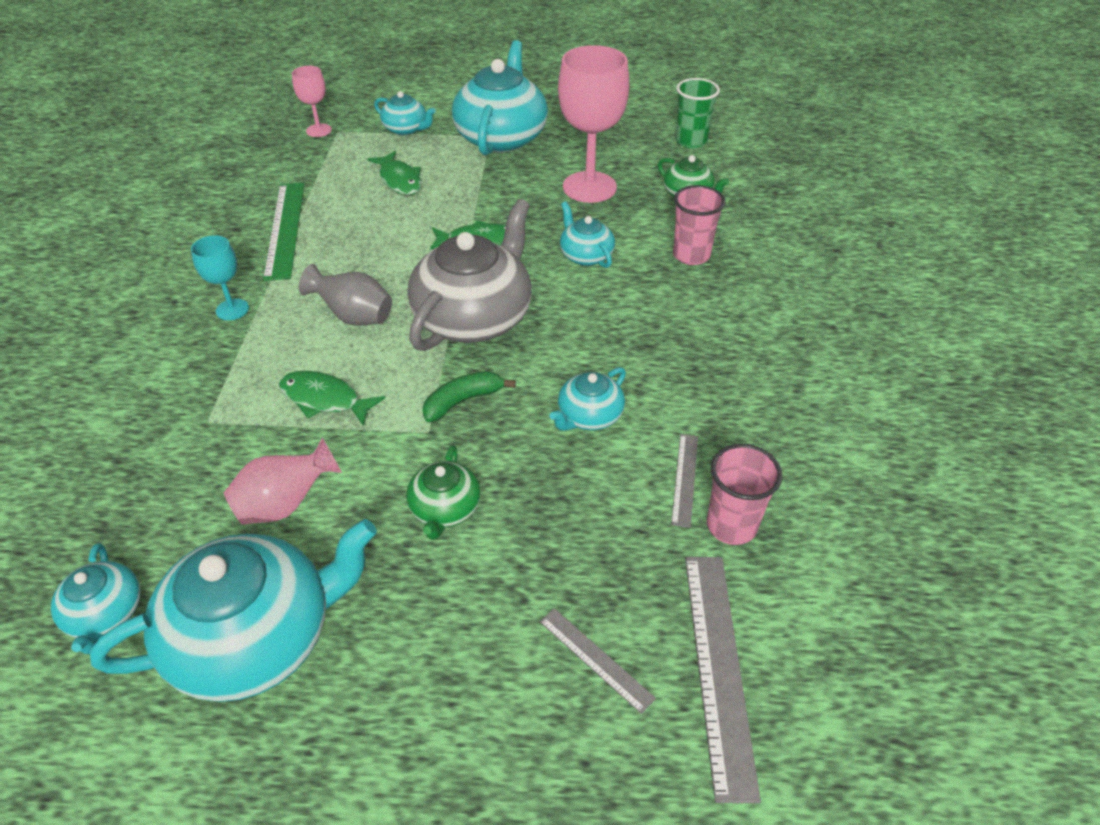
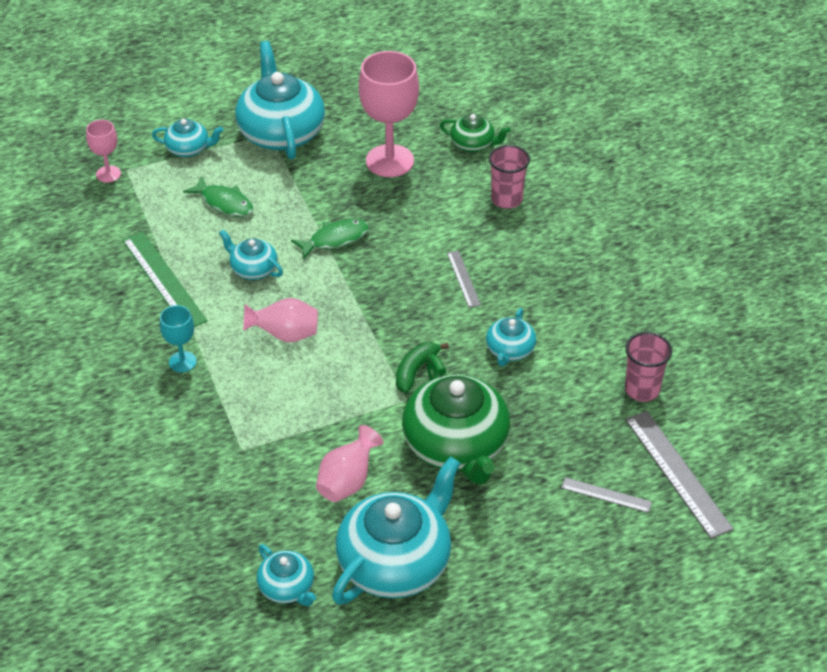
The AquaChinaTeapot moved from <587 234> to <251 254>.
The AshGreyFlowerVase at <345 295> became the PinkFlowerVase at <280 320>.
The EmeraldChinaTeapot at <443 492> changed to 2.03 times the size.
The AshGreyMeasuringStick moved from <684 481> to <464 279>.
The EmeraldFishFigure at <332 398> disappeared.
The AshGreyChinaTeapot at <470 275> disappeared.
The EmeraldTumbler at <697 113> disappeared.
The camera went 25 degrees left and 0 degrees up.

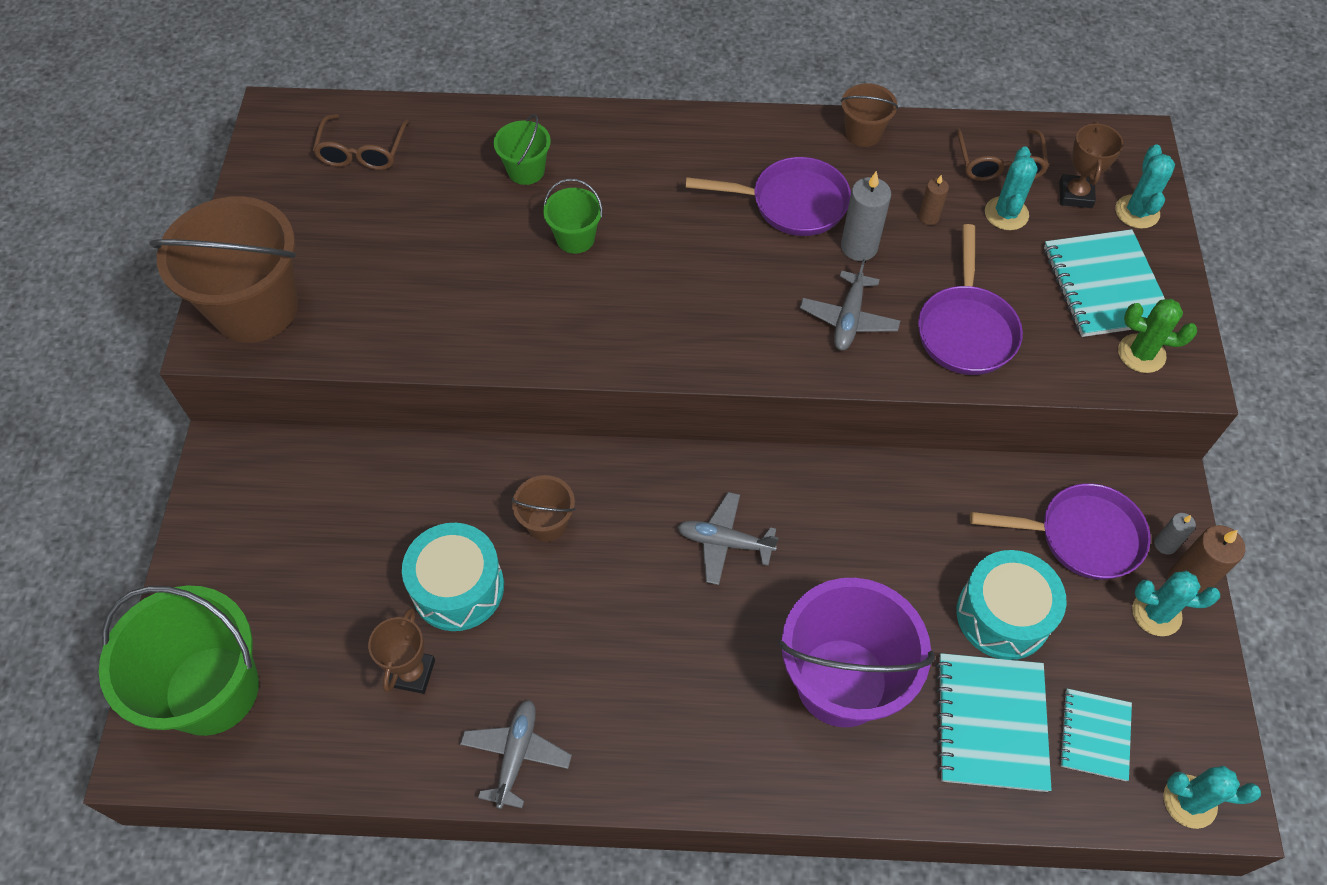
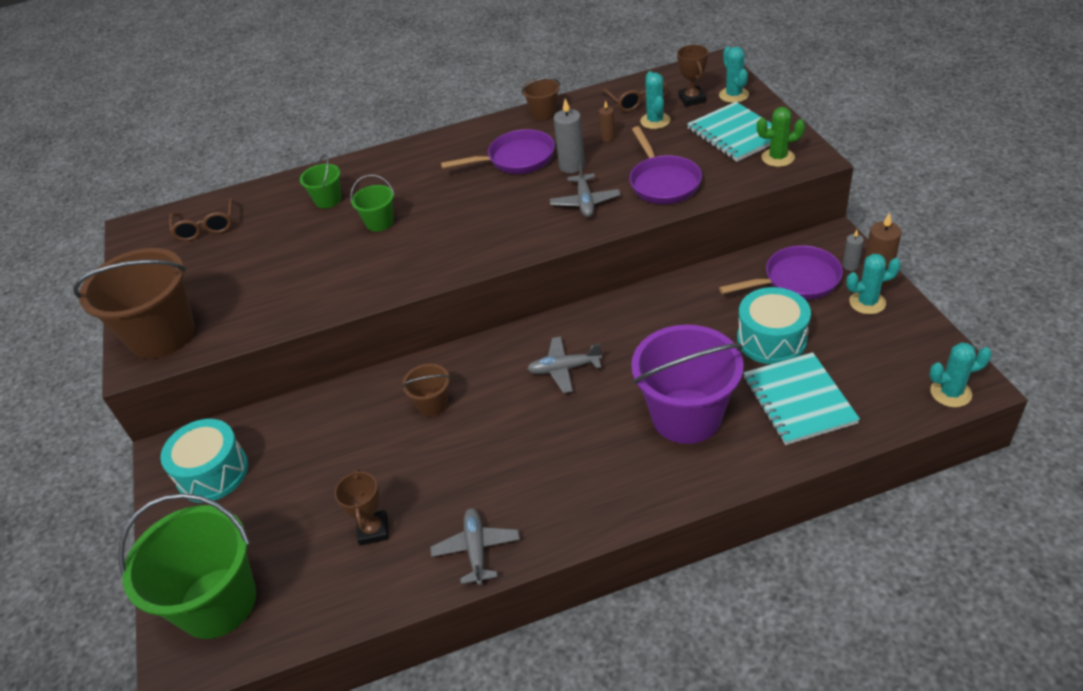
The AquaSnareDrum moved from <453 577> to <204 461>.
The AquaExerciseBook at <1095 735> disappeared.
The camera went 15 degrees left and 15 degrees down.

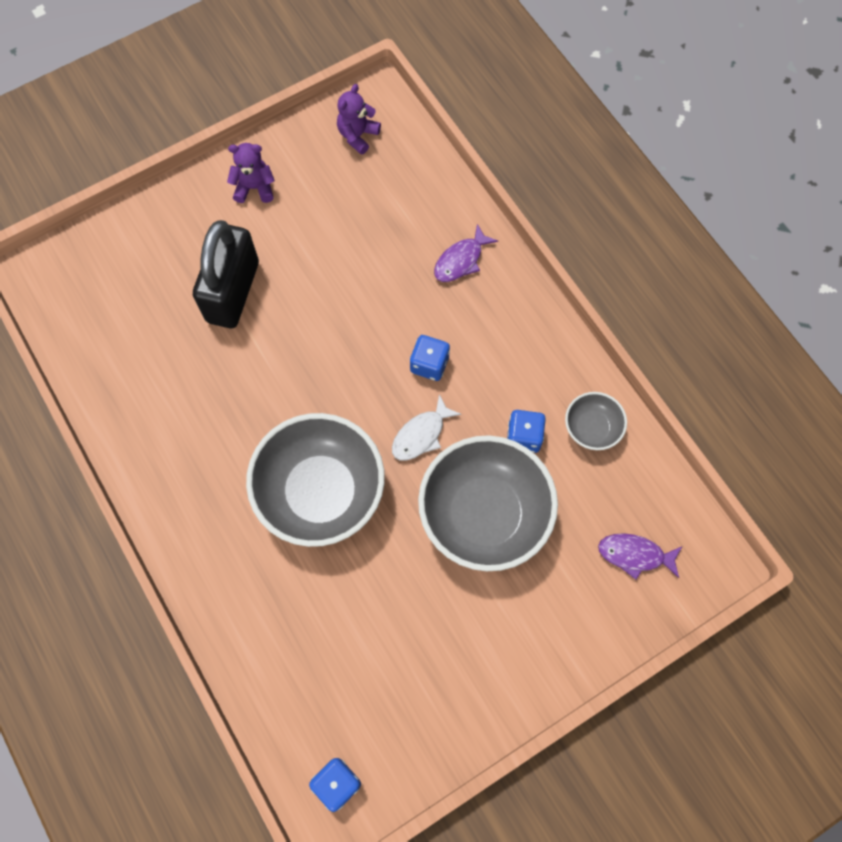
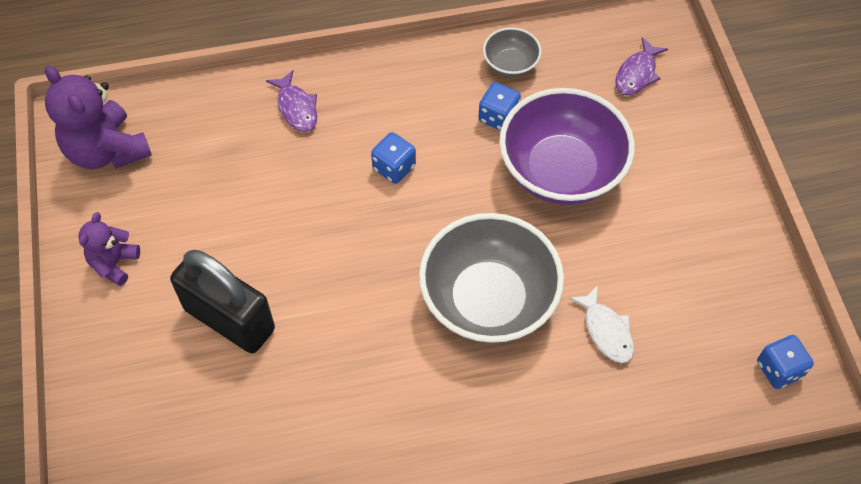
The PurpleStuffedBear at <359 119> changed to 1.77 times the size.
The AshGreyBowl at <488 503> became the PurpleBowl at <567 146>.
The SnowWhiteFishFigure moved from <426 427> to <601 324>.
The camera went 70 degrees left and 10 degrees down.

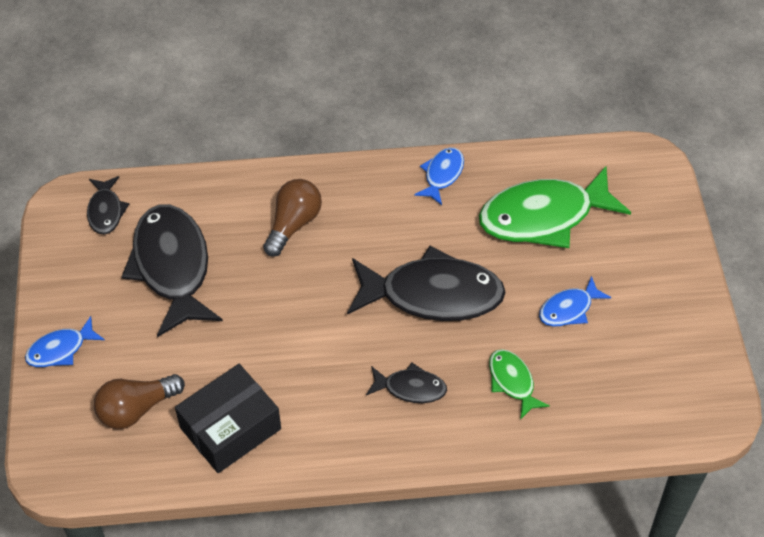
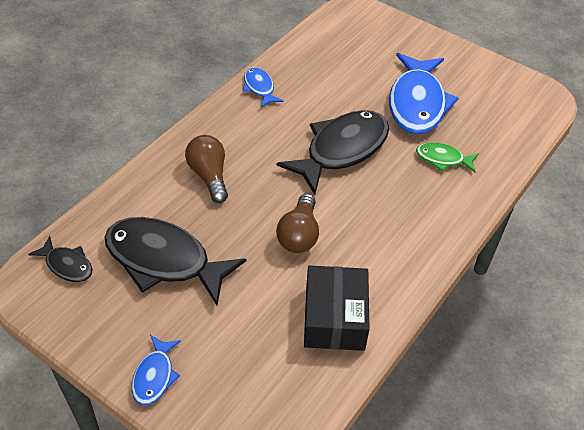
The BrownLightbulb moved from <139 401> to <297 223>.
The BlueFishFigure at <575 301> changed to 2.05 times the size.
The BlackFishFigure at <406 382> disappeared.
The EmeraldFishFigure at <555 207> disappeared.
The camera went 50 degrees left and 5 degrees down.

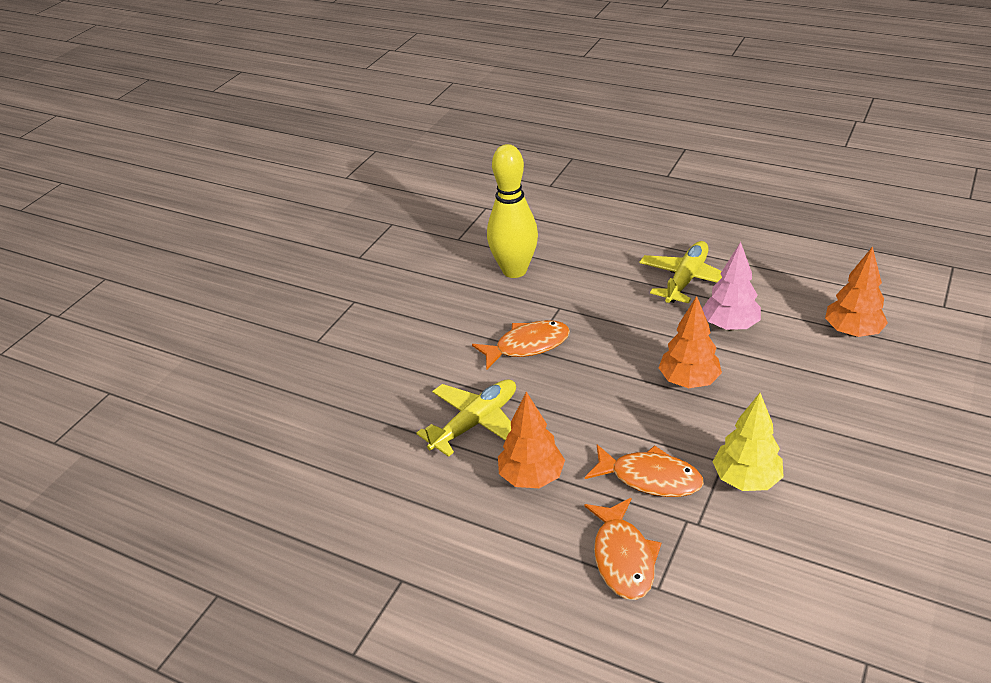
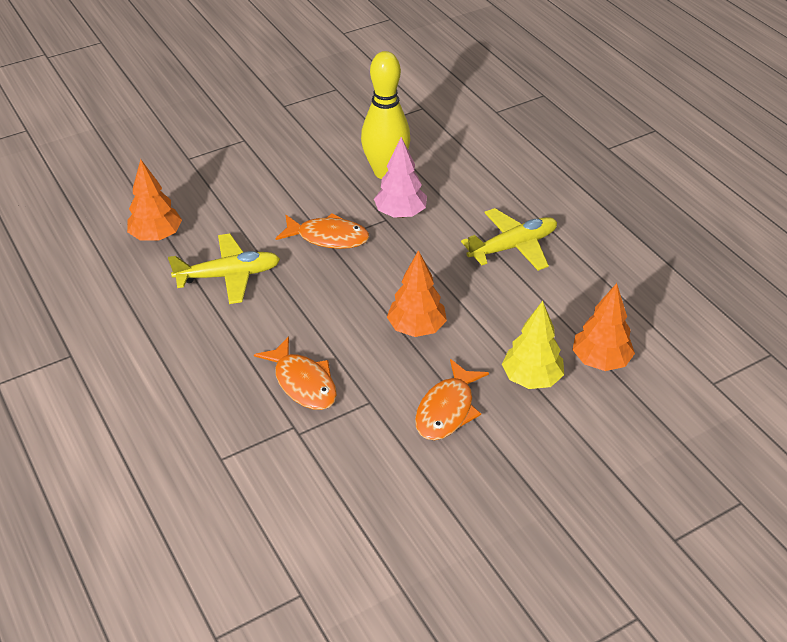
The OrangeColouredTree moved from <531 440> to <154 200>.
The PinkTree moved from <731 286> to <400 177>.
The OrangeColouredFishFigure moved from <622 549> to <452 399>.
The GoldenTree moved from <748 442> to <533 345>.
The camera went 30 degrees right and 5 degrees up.

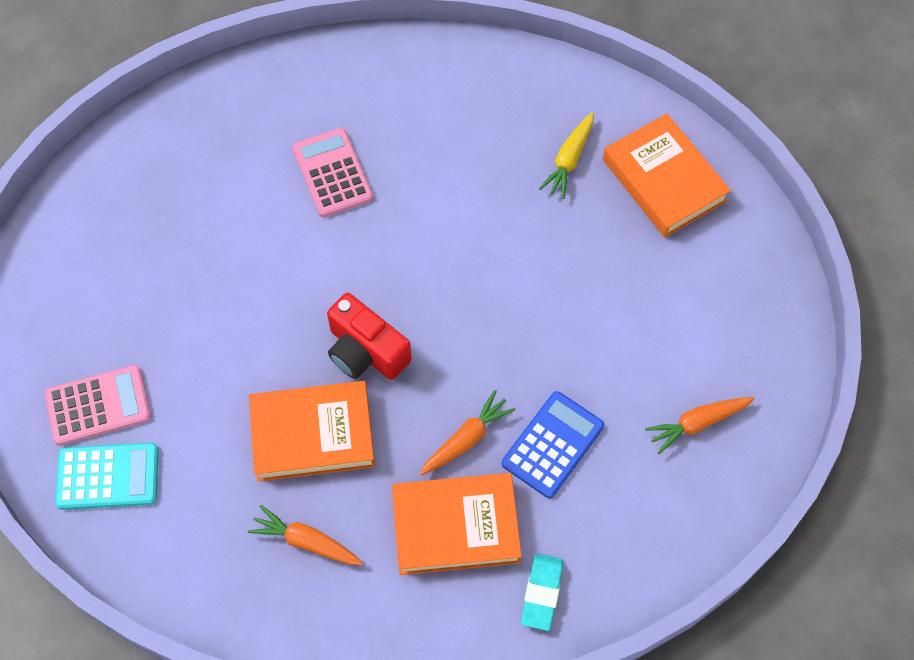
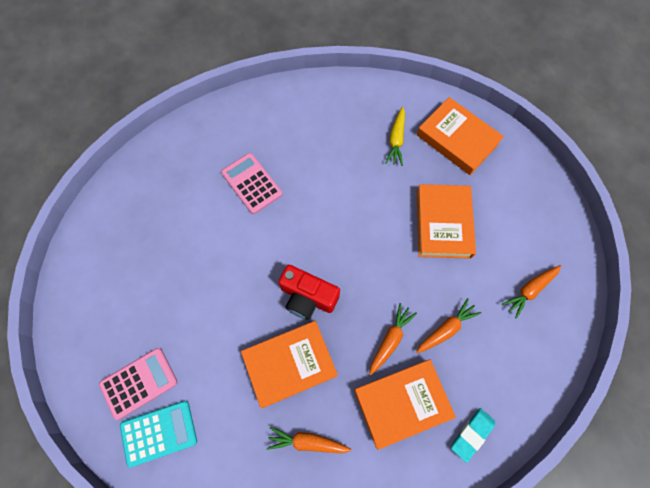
The BluePocketCalculator at <553 444> was replaced by the OrangeColouredToyCarrot at <448 325>.
The OrangeColouredHardback at <446 221> appeared.
The AquaGumEraser at <542 592> turned 45 degrees clockwise.
The camera went 15 degrees left and 5 degrees up.

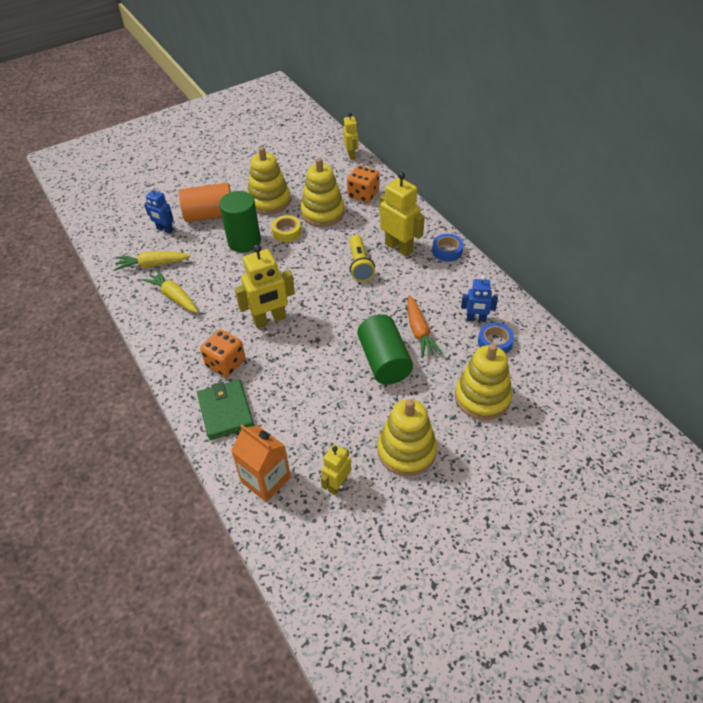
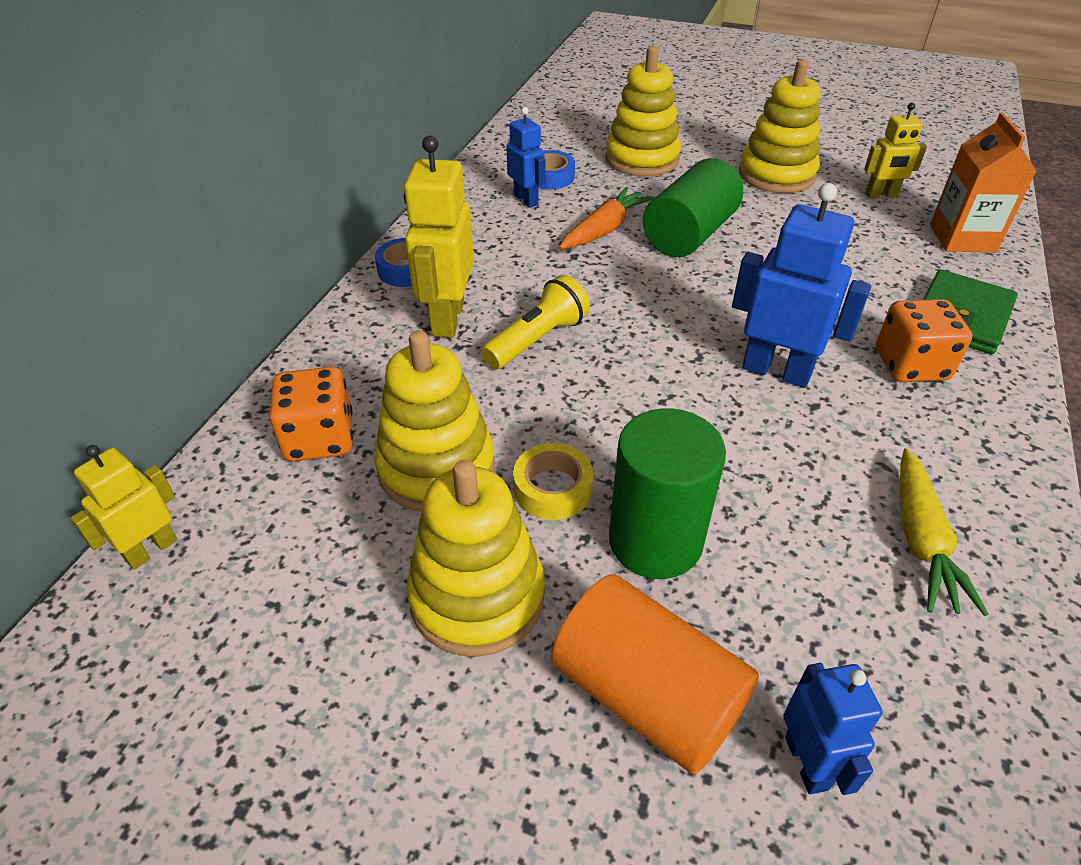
The GoldenRobot at <265 286> became the BlueRobot at <801 285>.
The GoldenToyCarrot at <152 261> disappeared.
The camera went 130 degrees left and 5 degrees down.

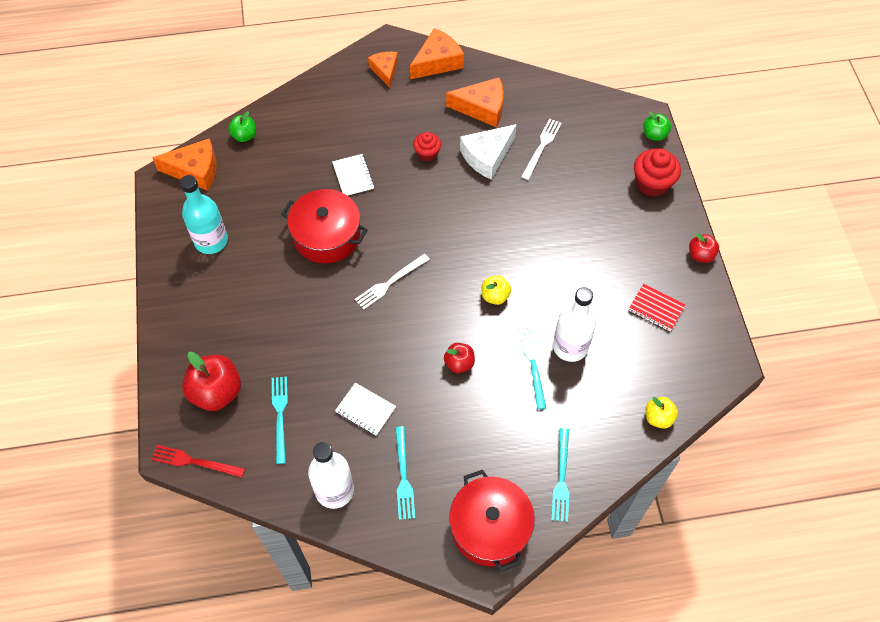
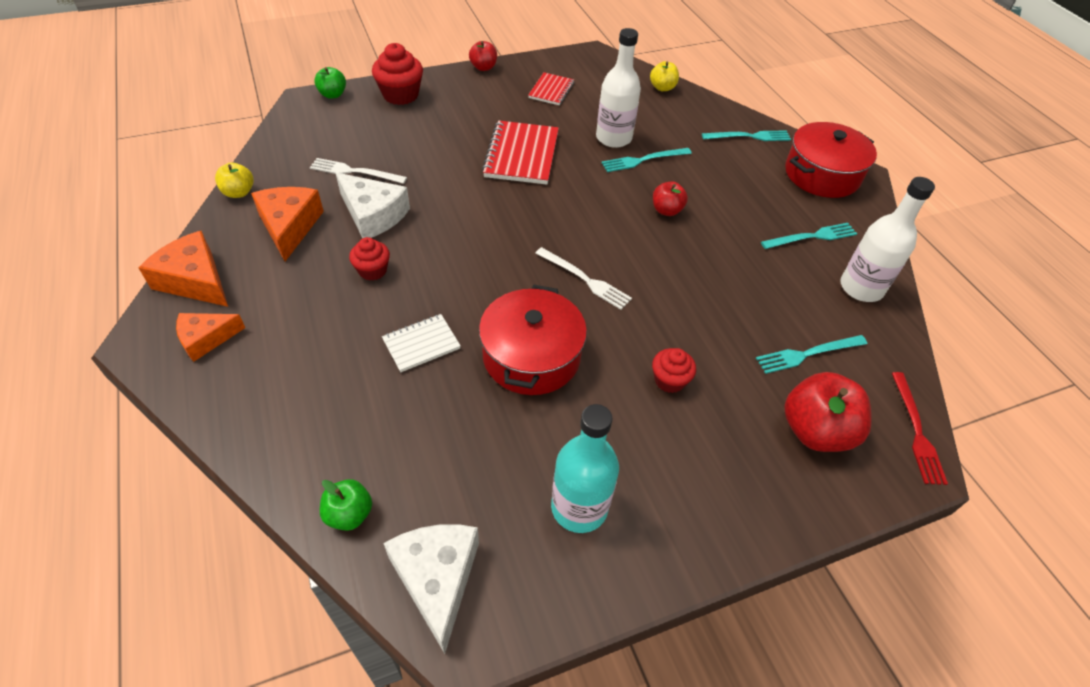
The GoldenAppleFruit moved from <496 290> to <234 180>.
The OrangeColouredCheese at <184 164> became the SnowWhiteCheese at <431 589>.
The CrimsonExerciseBook at <520 153> appeared.
The CrimsonMuffin at <674 370> appeared.
The SnowWhiteExerciseBook at <365 409> disappeared.
The camera went 105 degrees left and 10 degrees down.

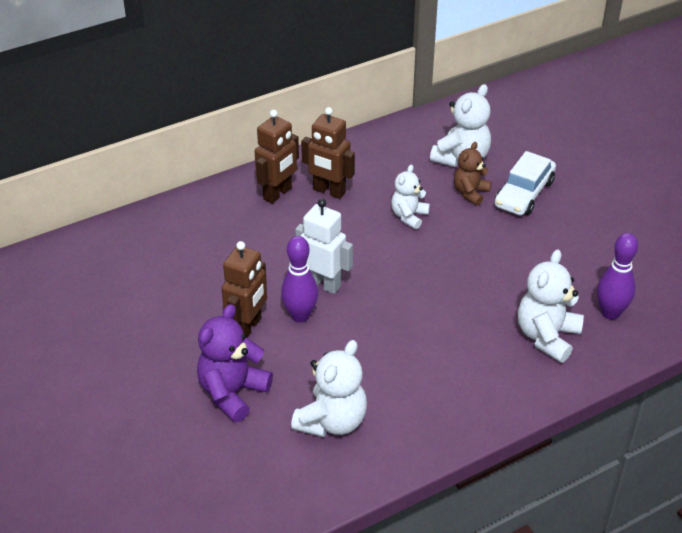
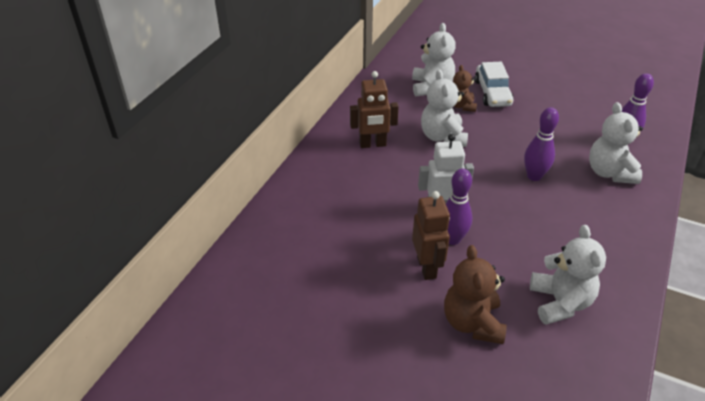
The SnowWhiteStuffedBear at <410 196> changed to 1.57 times the size.
The PurpleStuffedBear at <235 363> became the BrownStuffedBear at <475 294>.
The PurpleTenpin at <541 144> appeared.
The BrownRobot at <277 157> disappeared.
The camera went 35 degrees left and 0 degrees up.

